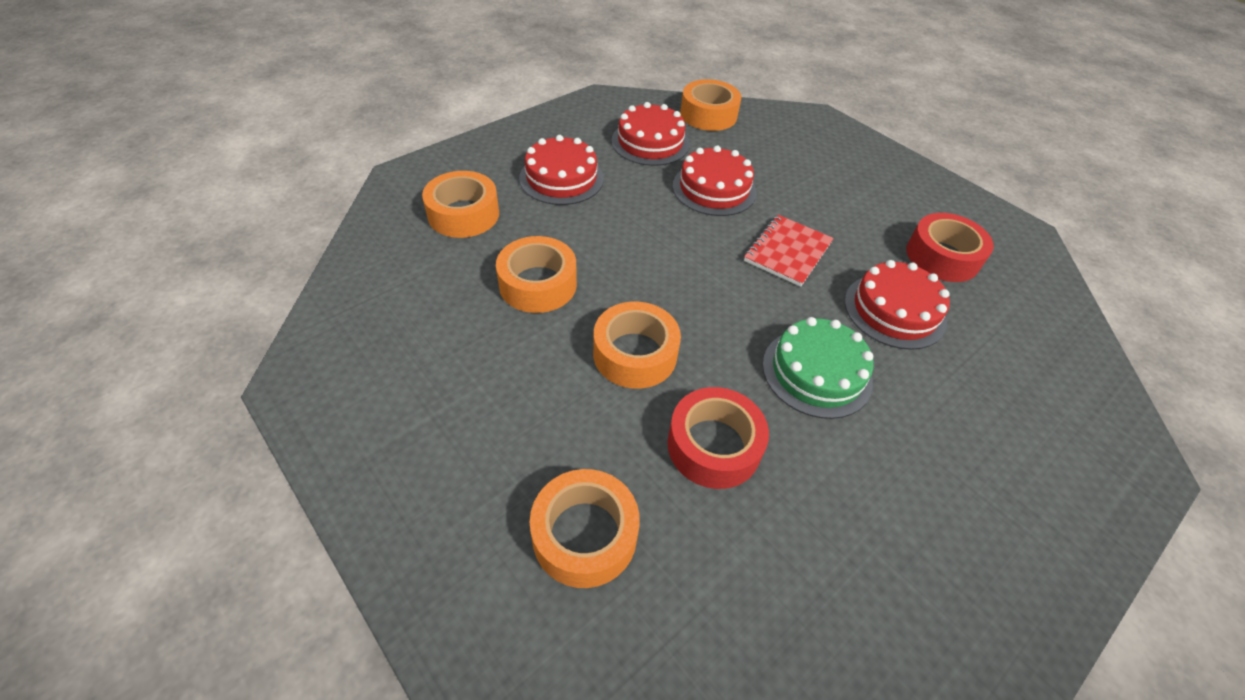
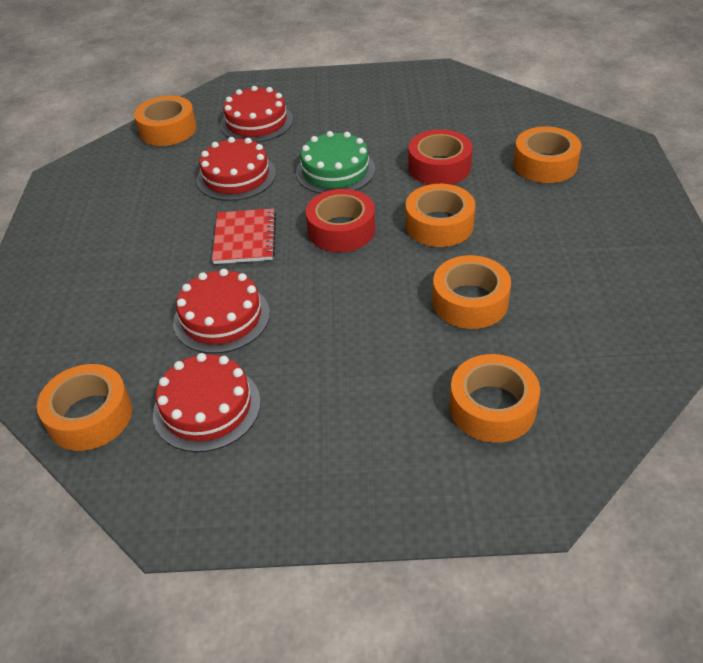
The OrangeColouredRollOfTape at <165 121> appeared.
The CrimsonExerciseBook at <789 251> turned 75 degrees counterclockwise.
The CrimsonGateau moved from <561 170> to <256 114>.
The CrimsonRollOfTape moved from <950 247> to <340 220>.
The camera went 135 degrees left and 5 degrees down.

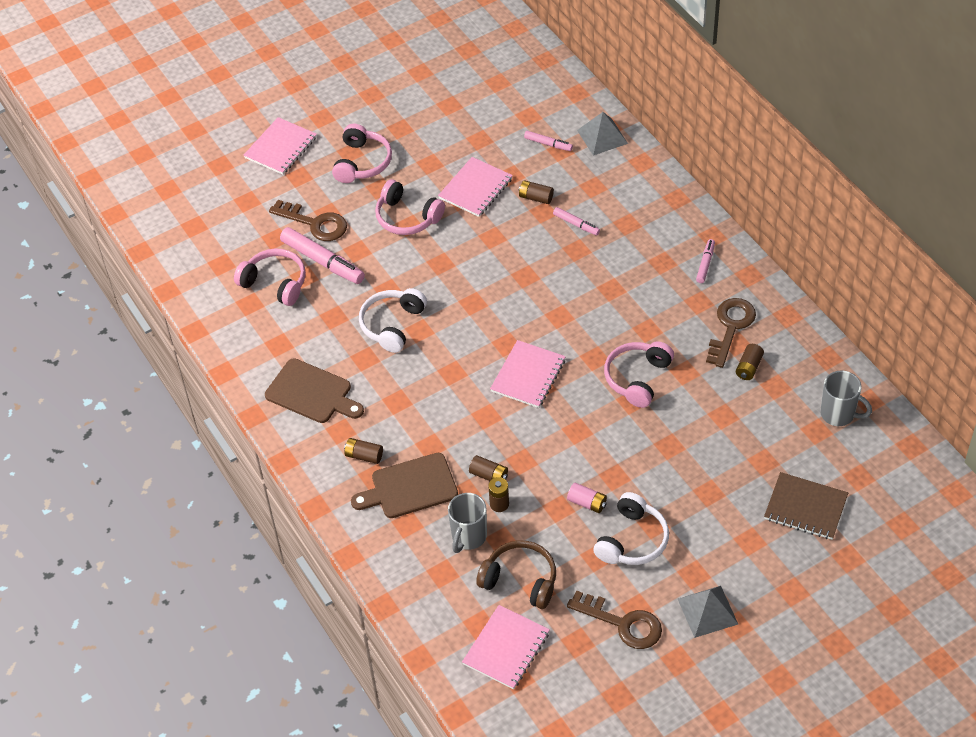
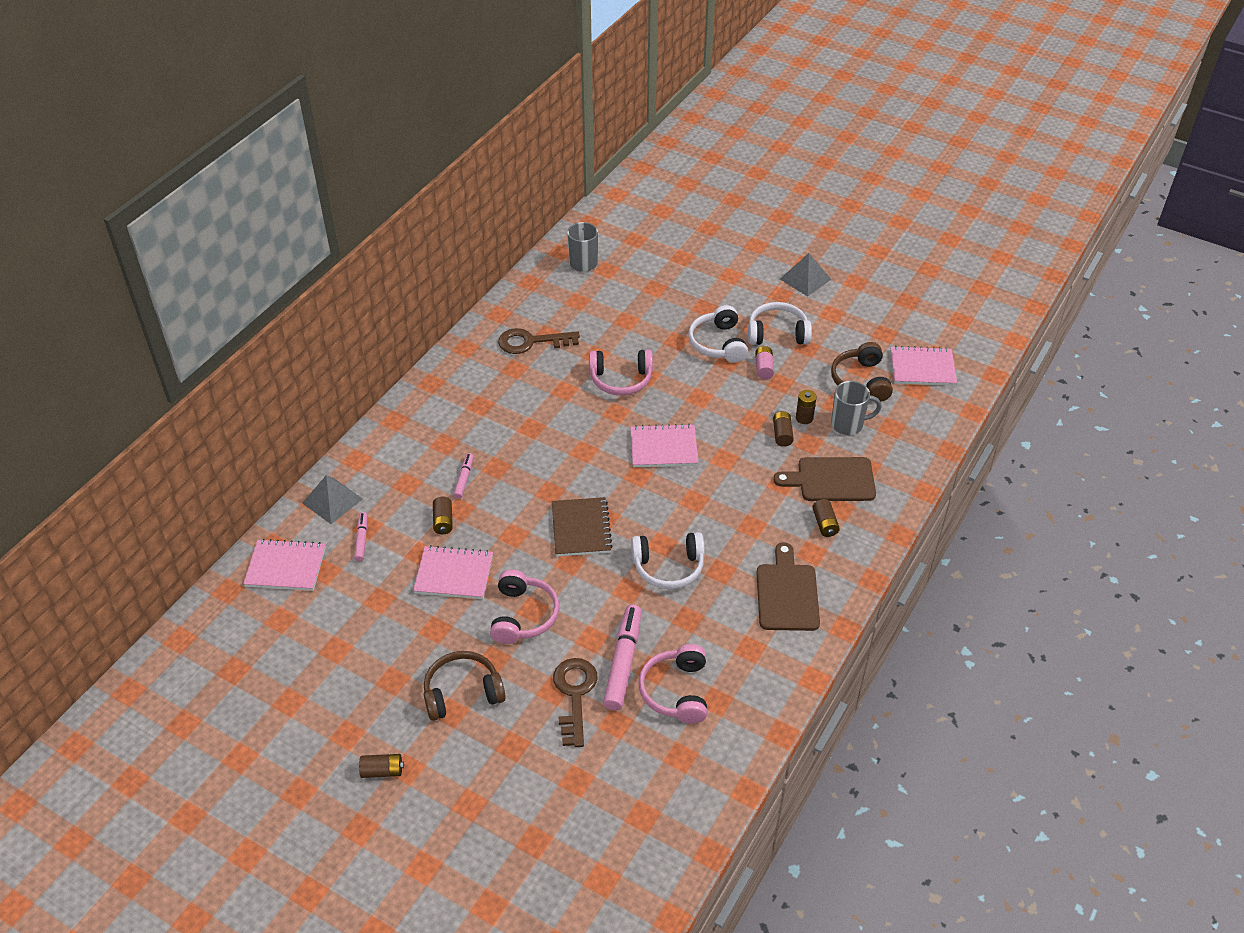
The PinkExerciseBook moved from <280 146> to <284 565>.
The BrownBattery moved from <750 362> to <381 766>.
The PinkHeadphones at <362 153> became the BrownHeadphones at <465 686>.
The BrownExerciseBook moved from <806 506> to <582 526>.
The SnowWhiteHeadphones at <718 334> appeared.
The BrownBreadBoard at <404 485> turned 135 degrees clockwise.
The BrownKey at <614 620> disappeared.
The PinkMarkerPen at <705 261> disappeared.
The camera went 120 degrees left and 5 degrees down.

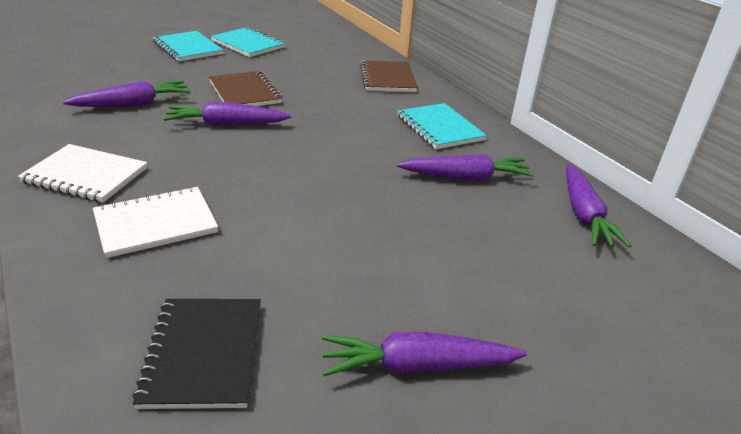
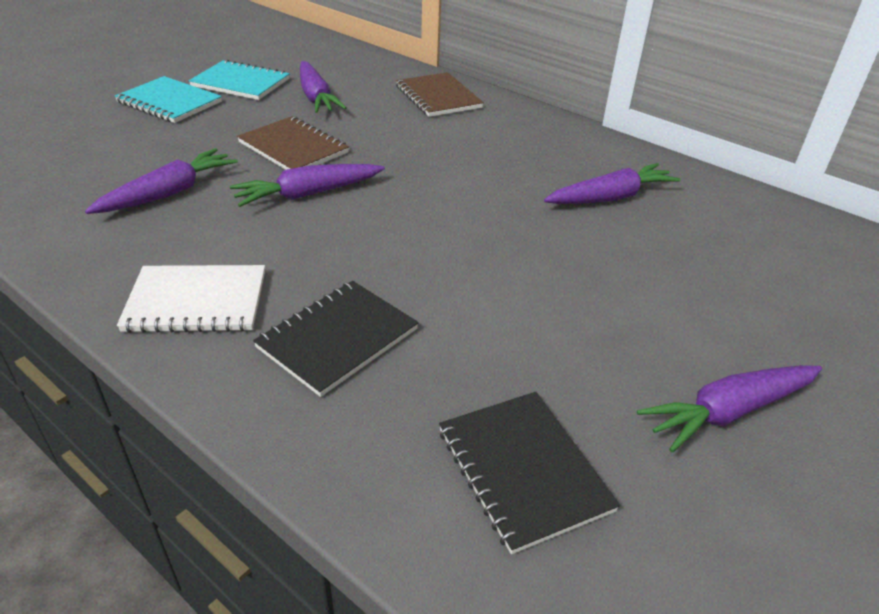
The SnowWhiteExerciseBook at <155 222> became the BlackExerciseBook at <336 339>.
The PurpleToyCarrot moved from <598 205> to <323 87>.
The AquaExerciseBook at <442 126> disappeared.
The camera went 20 degrees left and 5 degrees up.

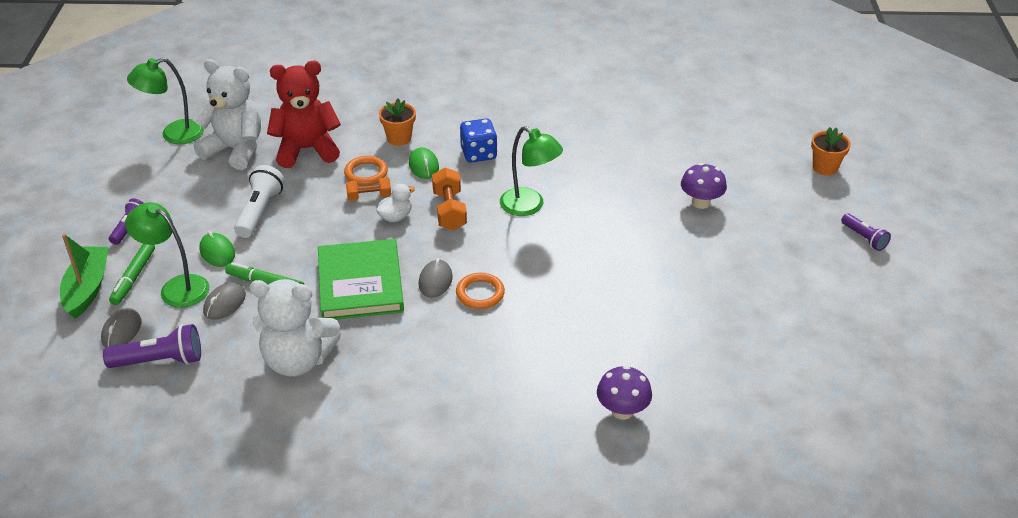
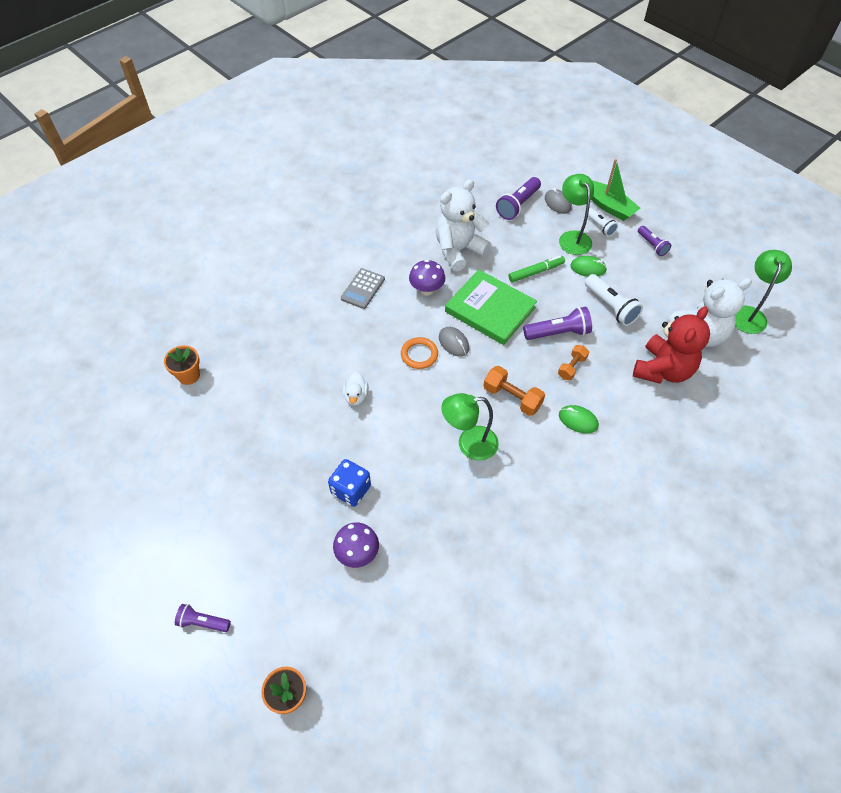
The OrangeColouredFlowerPot moved from <397 122> to <182 365>.
The BlueDice moved from <478 140> to <349 483>.
The AshGreyPocketCalculator at <363 288> appeared.
The SnowWhiteDuck moved from <395 203> to <355 389>.
The PurpleFungus moved from <624 392> to <427 277>.
The PurpleFlashlight at <557 323> appeared.
The EmeraldDeskLamp at <167 255> turned 90 degrees counterclockwise.
The EmeraldMarkerPen at <132 274> was replaced by the SnowWhiteFlashlight at <601 222>.
The AshGreyMouse at <224 301> disappeared.
The OrangeColouredRing at <366 171> disappeared.
The camera went 135 degrees right and 15 degrees up.

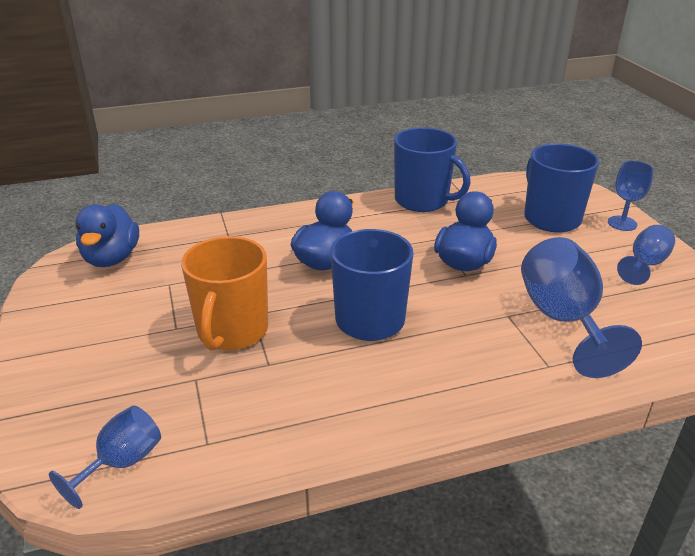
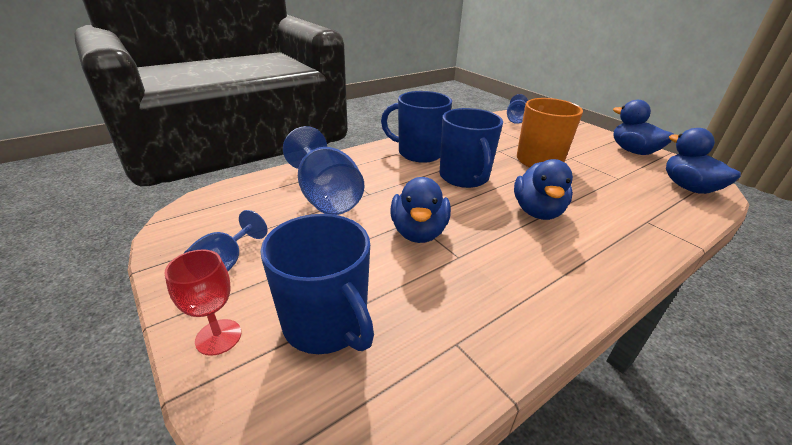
The BlueGoblet at <631 196> became the CrimsonGoblet at <202 302>.
The BlueCoffeeMug moved from <432 169> to <416 127>.
The BlueDuck at <643 127> appeared.
The camera went 160 degrees right and 0 degrees up.

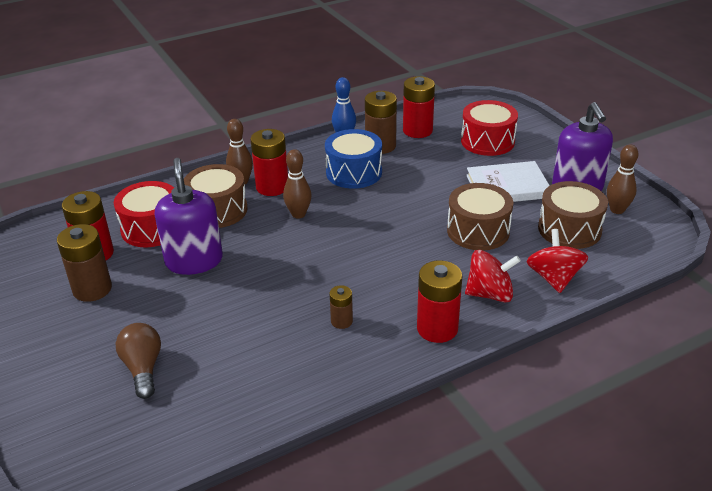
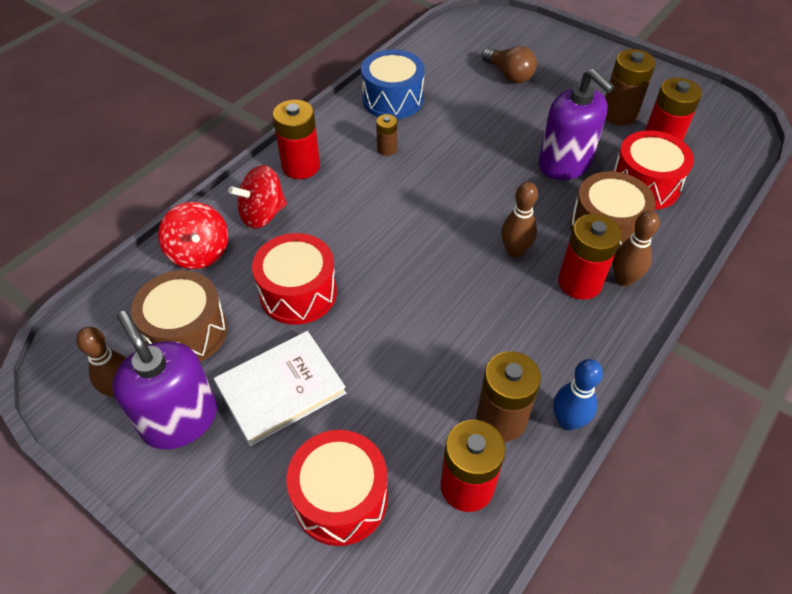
The BrownSnareDrum at <480 217> became the CrimsonSnareDrum at <294 279>.
The BlueSnareDrum moved from <353 159> to <393 84>.
The camera went 155 degrees right and 15 degrees up.

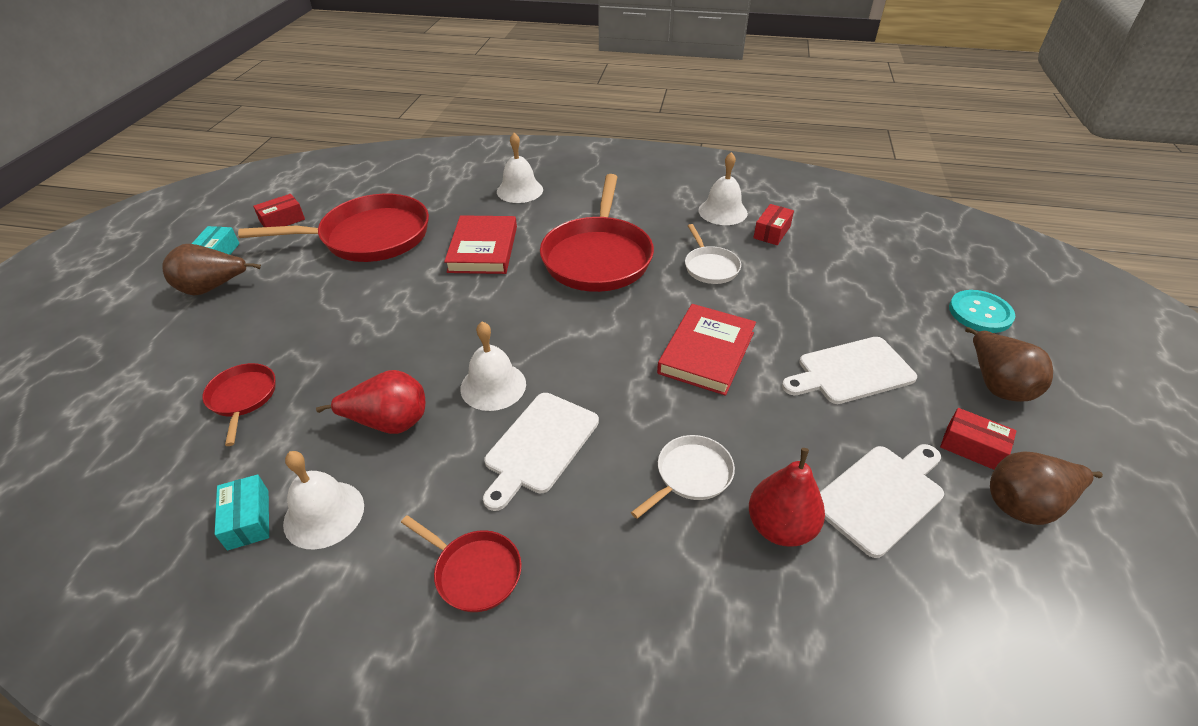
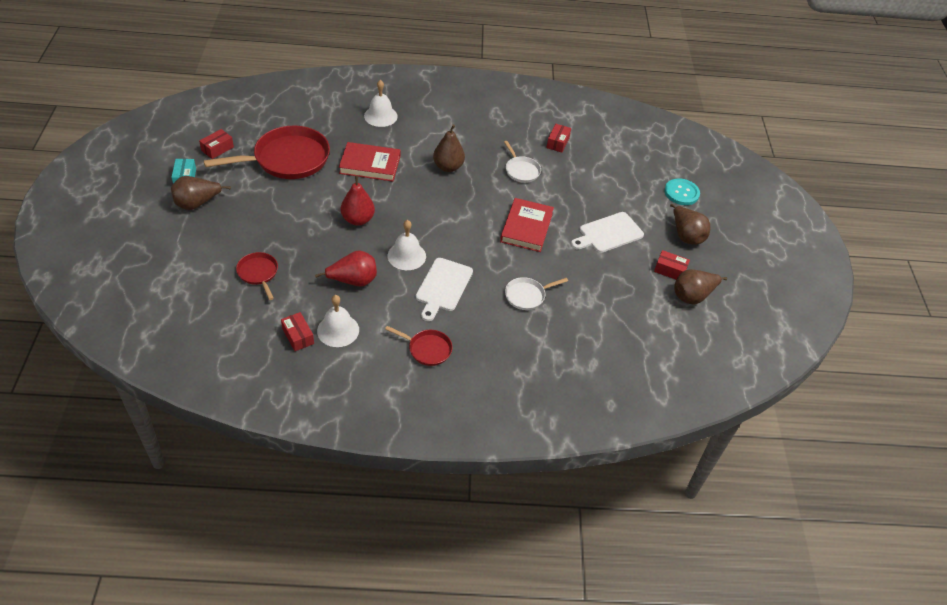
The AquaPackage at <242 512> became the CrimsonPackage at <297 331>.
The CrimsonHardback at <480 244> turned 75 degrees counterclockwise.
The CrimsonPear moved from <787 497> to <358 201>.
The CrimsonFryingPan at <597 233> was replaced by the BrownPear at <449 148>.
The SnowWhiteFryingPan at <683 477> turned 150 degrees counterclockwise.
The SnowWhiteBell at <723 188> disappeared.
The SnowWhiteBreadBoard at <882 501> disappeared.
The camera went 15 degrees left and 5 degrees up.

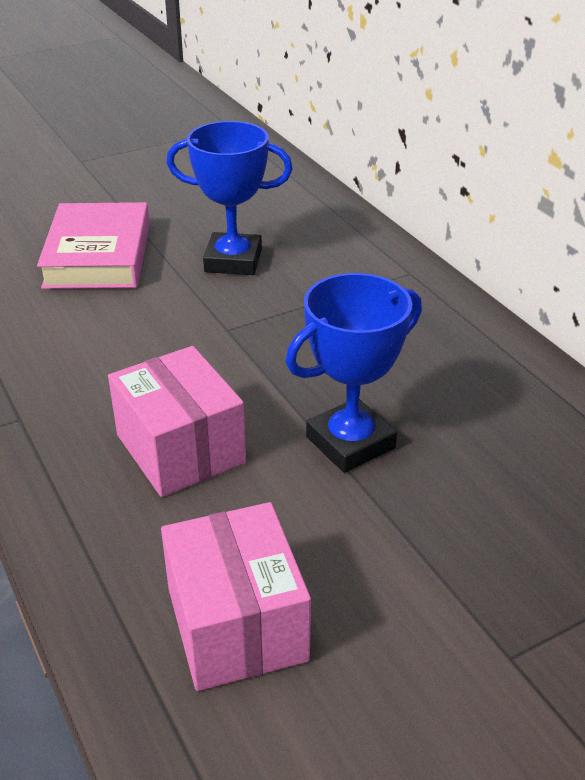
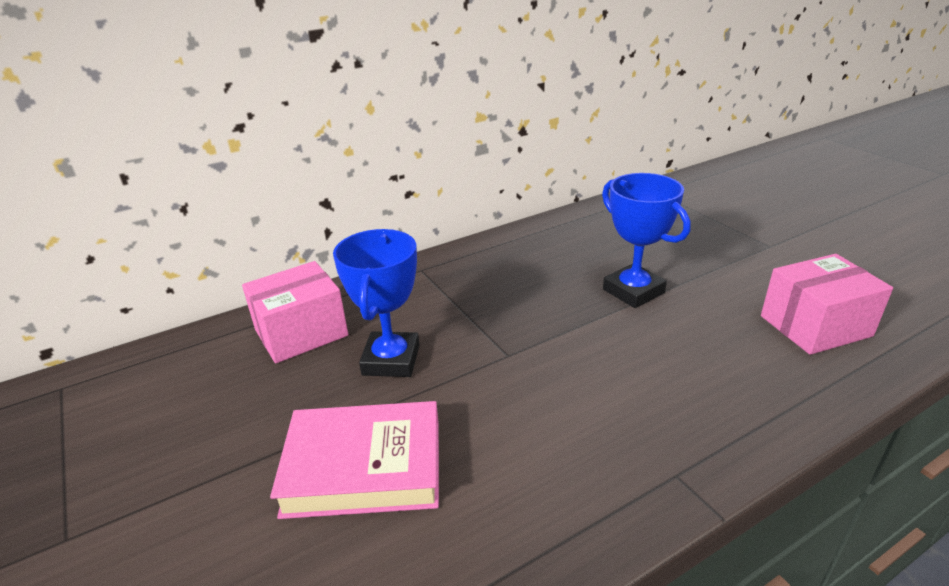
The PinkPackage moved from <177 421> to <295 312>.
The camera went 90 degrees left and 5 degrees down.

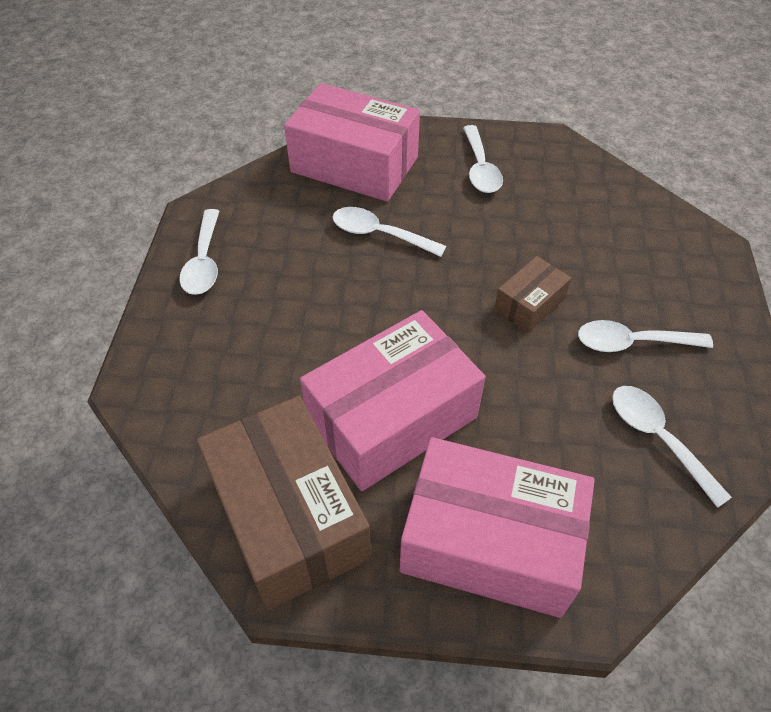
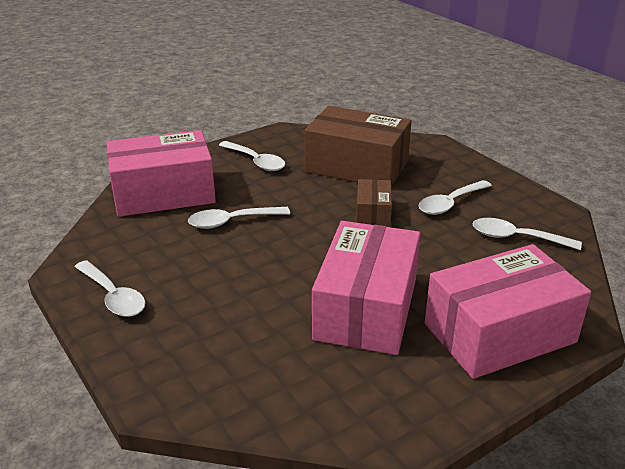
The BrownPackage moved from <283 503> to <358 146>.
The camera went 40 degrees left and 20 degrees down.

